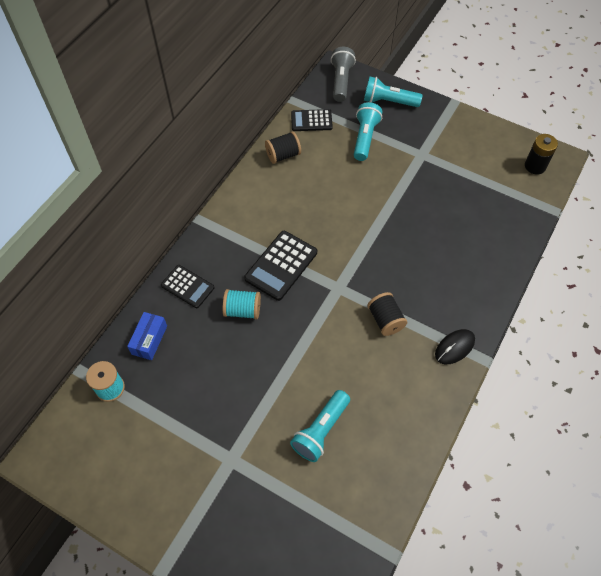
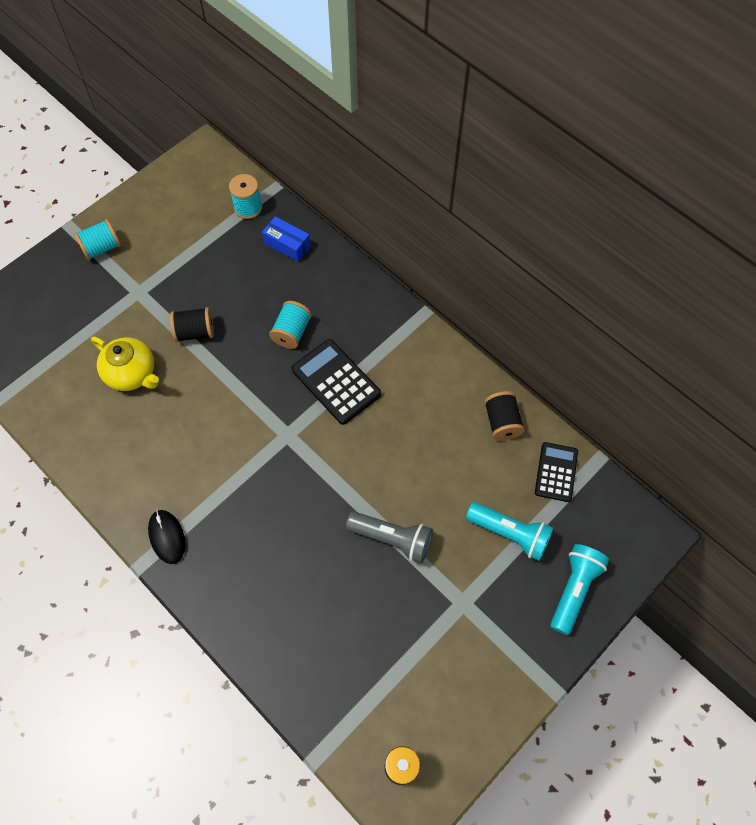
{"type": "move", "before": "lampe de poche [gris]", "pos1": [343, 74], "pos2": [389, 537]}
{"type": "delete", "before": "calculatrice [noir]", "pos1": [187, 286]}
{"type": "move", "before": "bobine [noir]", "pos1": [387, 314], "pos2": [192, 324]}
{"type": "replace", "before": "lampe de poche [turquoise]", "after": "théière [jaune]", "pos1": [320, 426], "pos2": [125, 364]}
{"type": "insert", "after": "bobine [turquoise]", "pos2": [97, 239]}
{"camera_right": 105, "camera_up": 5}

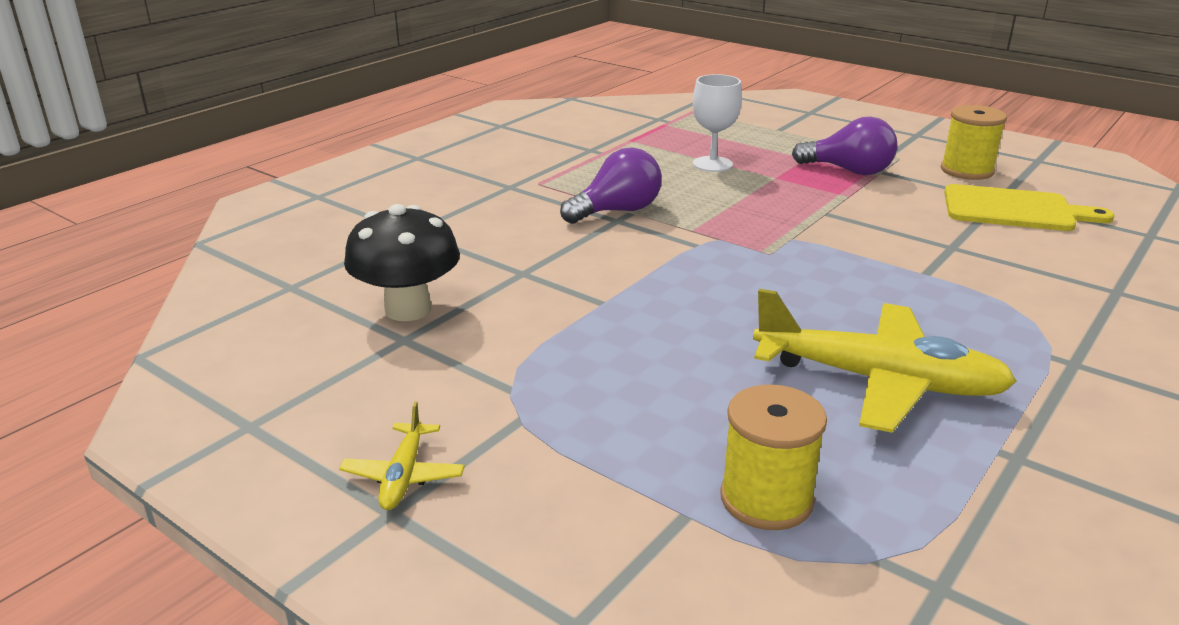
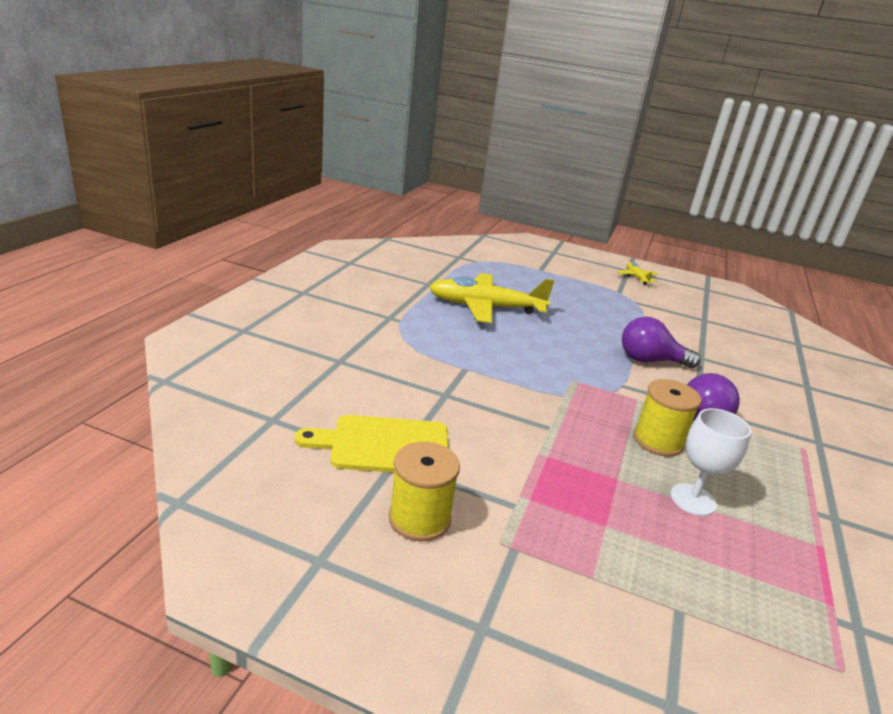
{"type": "move", "before": "ampoule [violet]", "pos1": [844, 146], "pos2": [661, 342]}
{"type": "delete", "before": "champignon [noir]", "pos1": [402, 262]}
{"type": "move", "before": "bobine [jaune]", "pos1": [773, 457], "pos2": [667, 418]}
{"camera_right": 160, "camera_up": 0}

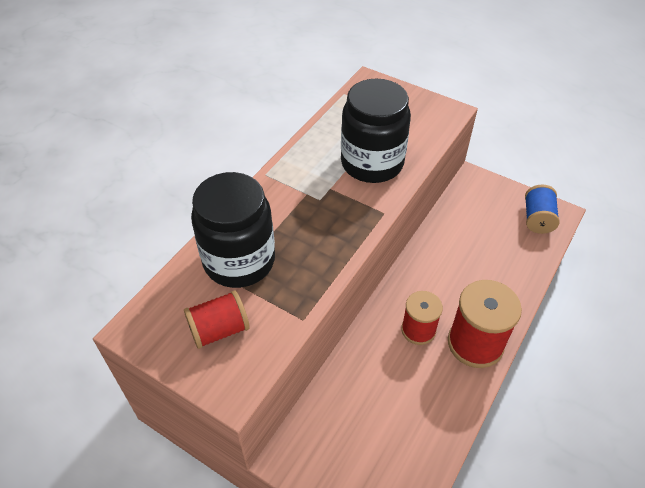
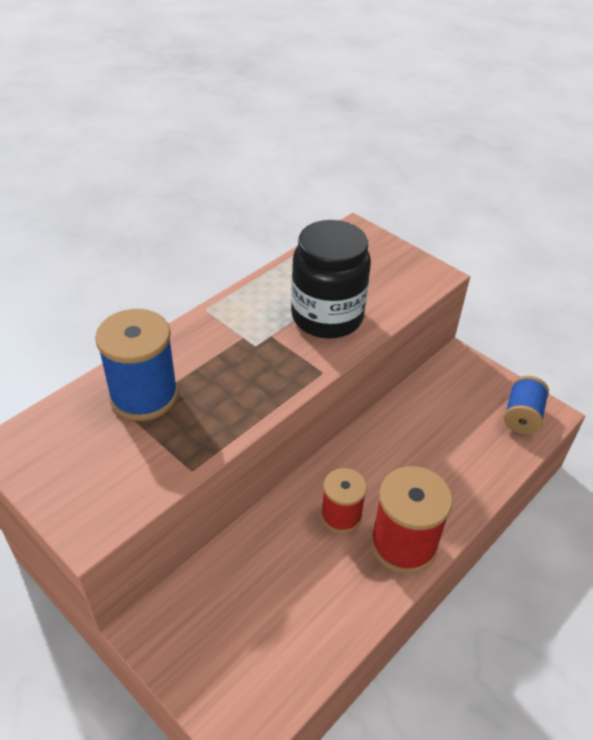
{"type": "replace", "before": "bocal [noir]", "after": "bobine [bleu]", "pos1": [233, 230], "pos2": [136, 365]}
{"type": "delete", "before": "bobine [rouge]", "pos1": [217, 319]}
{"camera_right": 10, "camera_up": -5}

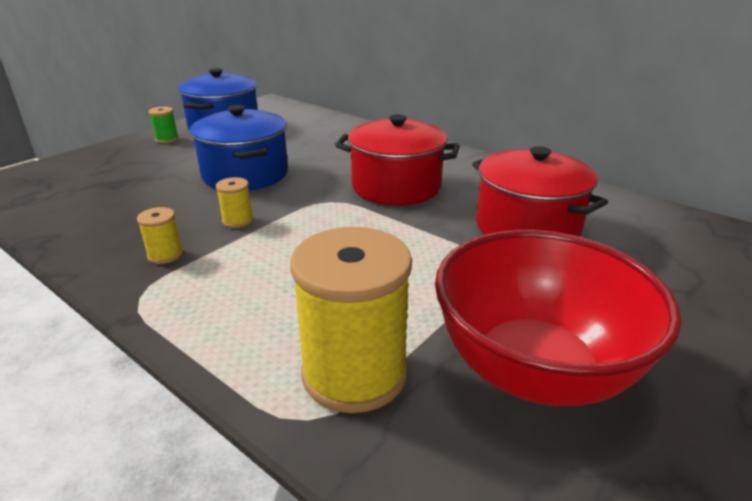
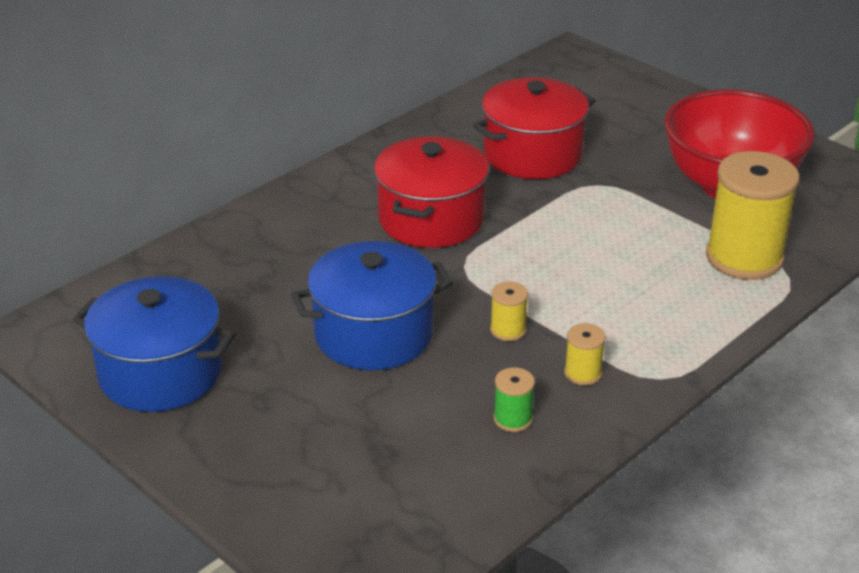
{"type": "move", "before": "bobine [vert]", "pos1": [164, 125], "pos2": [514, 399]}
{"camera_right": -85, "camera_up": 5}

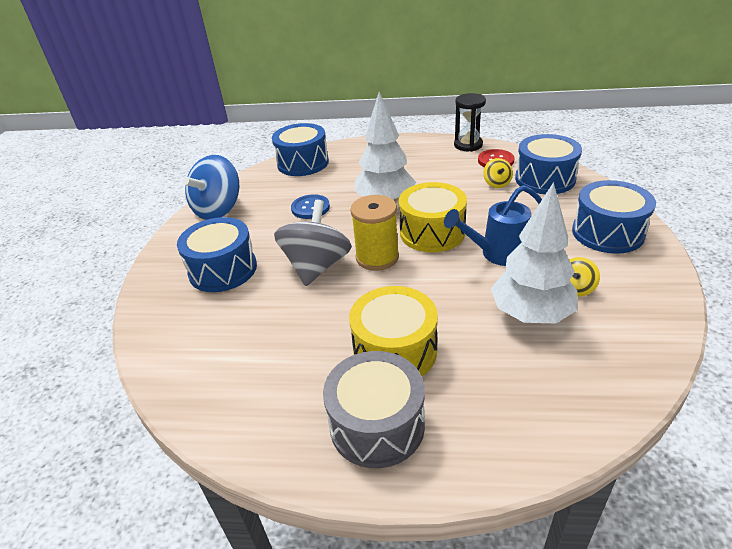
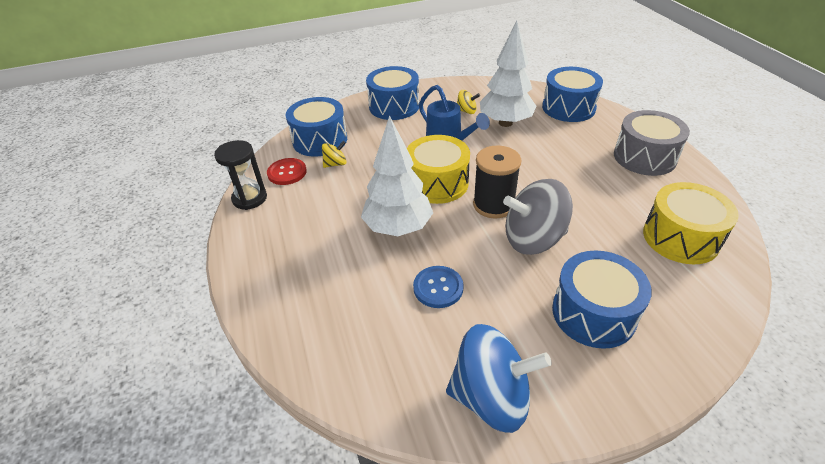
{"type": "move", "before": "tambour [bleu]", "pos1": [300, 149], "pos2": [572, 94]}
{"type": "recolor", "before": "bobine [jaune]", "after": "bobine [noir]", "pos1": [374, 233], "pos2": [497, 182]}
{"type": "move", "before": "tambour [jaune]", "pos1": [393, 331], "pos2": [691, 223]}
{"camera_right": -115, "camera_up": 5}

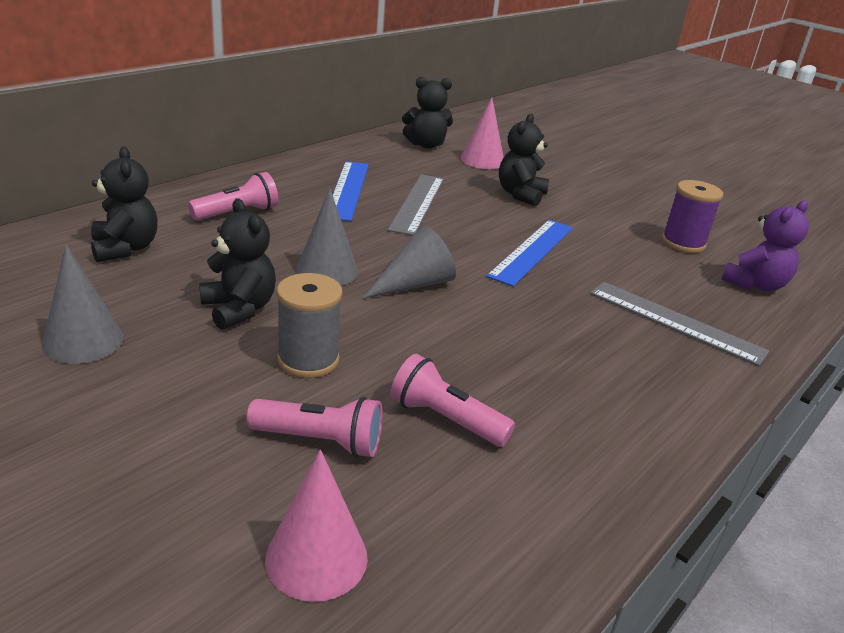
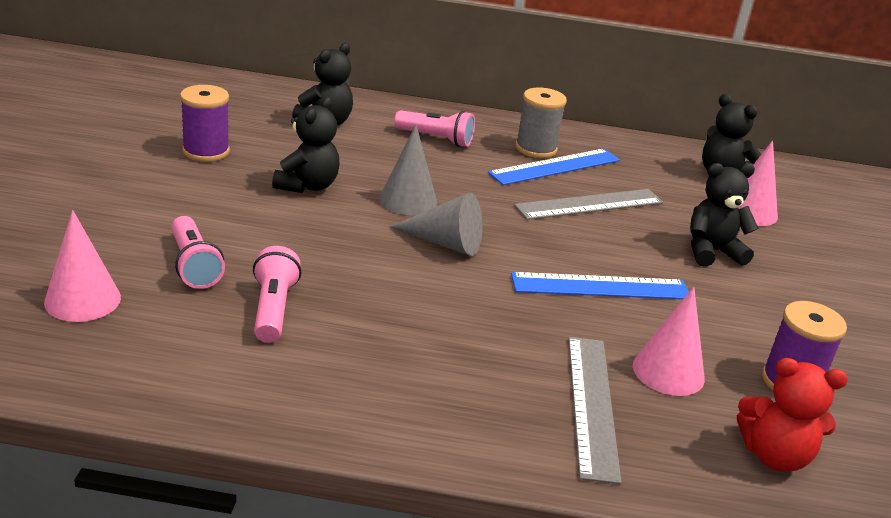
{"type": "recolor", "before": "ours en peluche [violet]", "after": "ours en peluche [rouge]", "pos1": [765, 245], "pos2": [792, 415]}
{"type": "replace", "before": "cône [gris]", "after": "bobine [violet]", "pos1": [83, 304], "pos2": [205, 123]}
{"type": "move", "before": "bobine [gris]", "pos1": [310, 325], "pos2": [541, 123]}
{"type": "insert", "after": "cône [rose]", "pos2": [669, 341]}
{"camera_right": 55, "camera_up": 0}

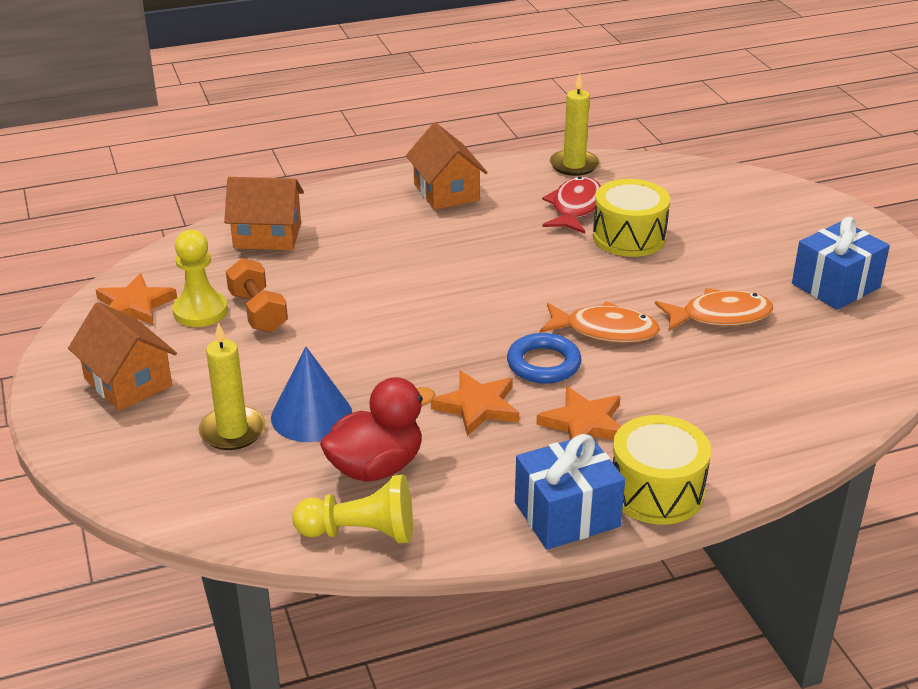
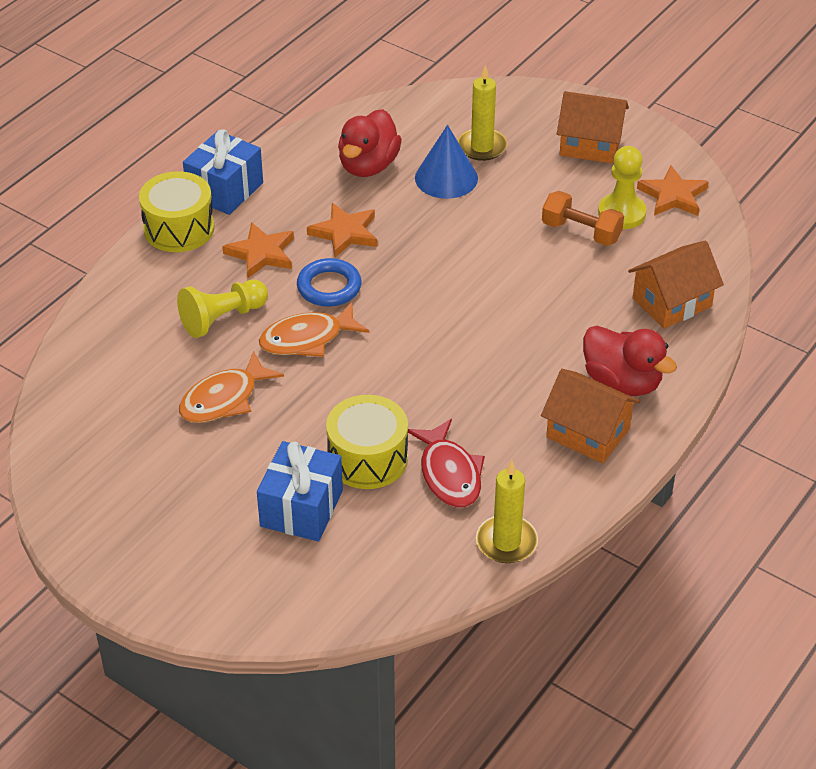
{"type": "move", "before": "cadeau [bleu]", "pos1": [841, 263], "pos2": [300, 491]}
{"type": "move", "before": "pion [jaune]", "pos1": [352, 509], "pos2": [222, 309]}
{"type": "insert", "after": "canard [rouge]", "pos2": [630, 361]}
{"camera_right": 145, "camera_up": 10}

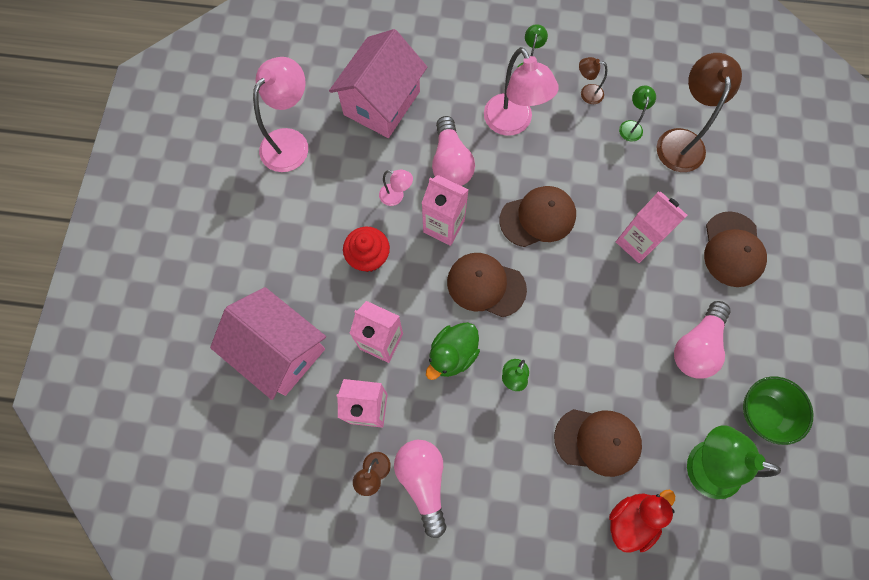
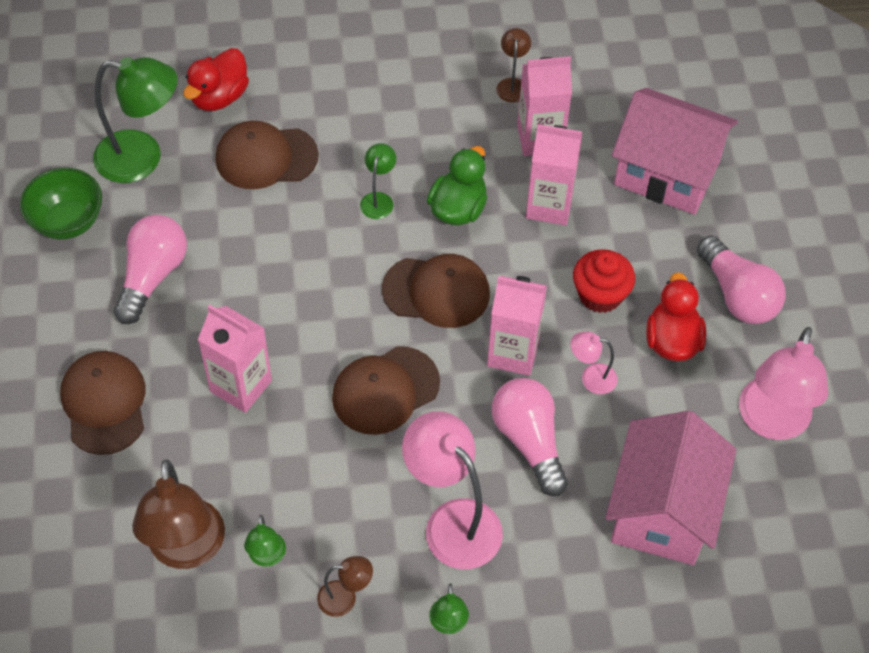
{"type": "move", "before": "ampoule [rose]", "pos1": [420, 489], "pos2": [741, 279]}
{"type": "insert", "after": "canard [rouge]", "pos2": [676, 316]}
{"camera_right": 165, "camera_up": -15}

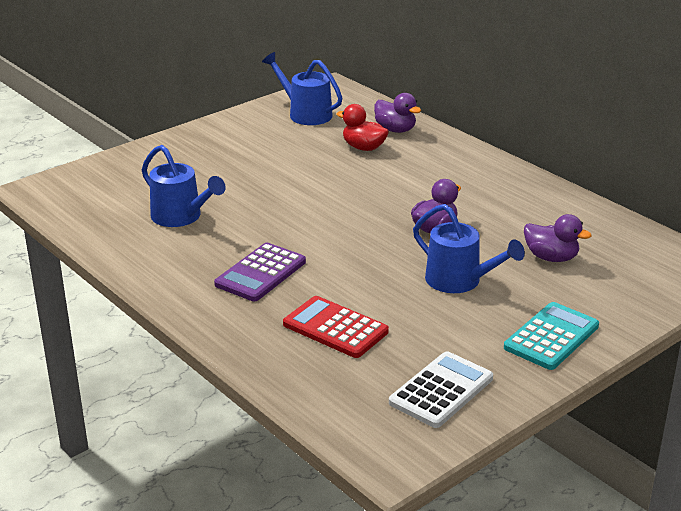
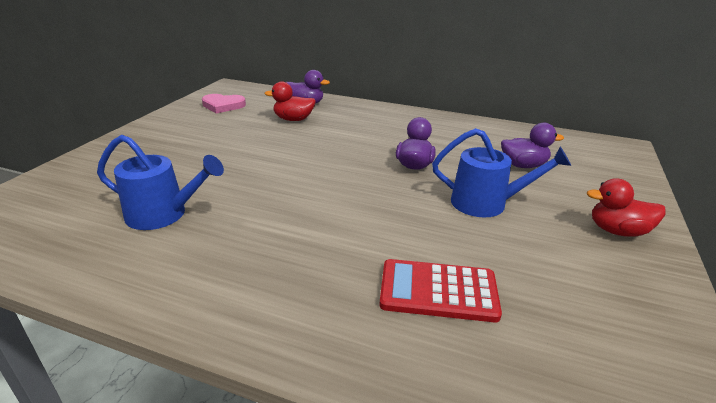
{"type": "replace", "before": "arrosoir [bleu]", "after": "cœur [rose]", "pos1": [302, 88], "pos2": [224, 104]}
{"type": "delete", "before": "calculatrice [violet]", "pos1": [260, 272]}
{"type": "replace", "before": "calculatrice [turquoise]", "after": "canard [rouge]", "pos1": [551, 336], "pos2": [626, 207]}
{"type": "delete", "before": "calculatrice [blanc]", "pos1": [441, 389]}
{"camera_right": -30, "camera_up": 0}

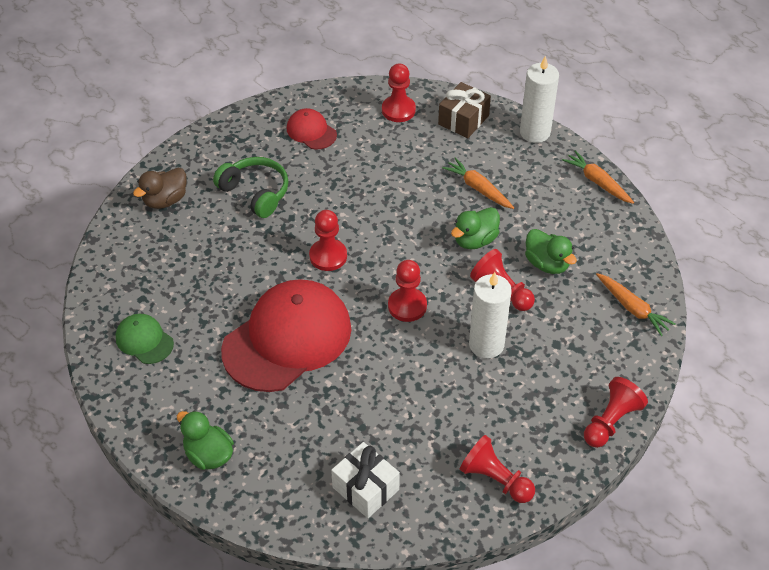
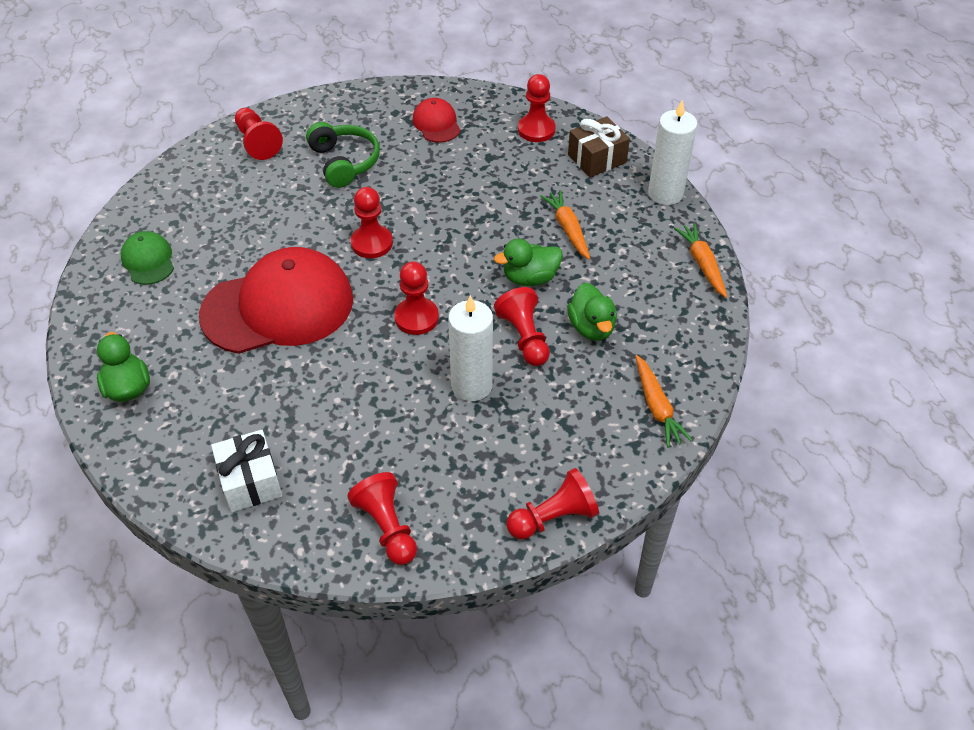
{"type": "replace", "before": "canard [marron]", "after": "pion [rouge]", "pos1": [160, 188], "pos2": [259, 134]}
{"camera_right": 25, "camera_up": 0}

